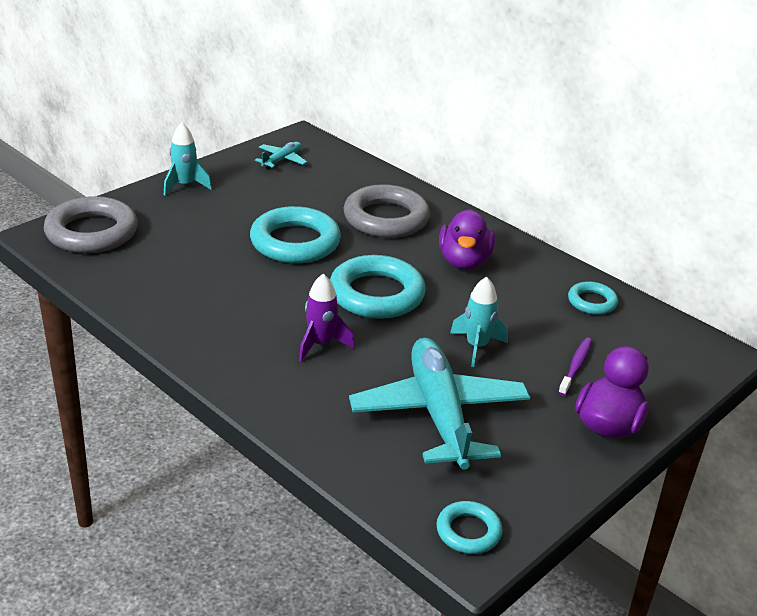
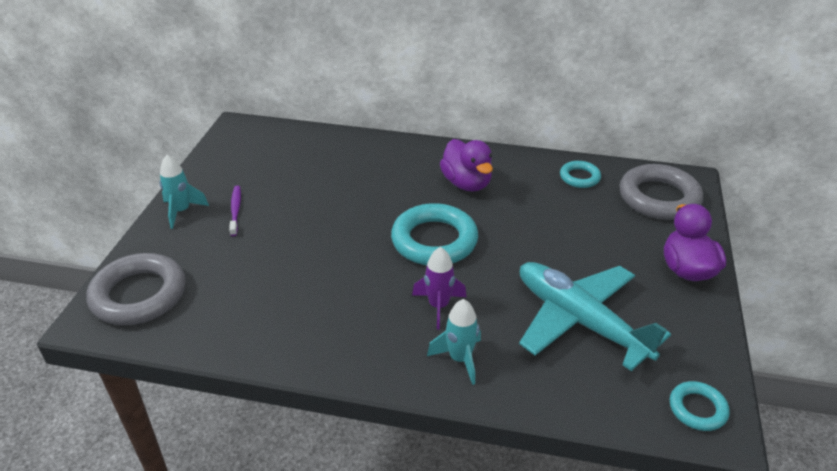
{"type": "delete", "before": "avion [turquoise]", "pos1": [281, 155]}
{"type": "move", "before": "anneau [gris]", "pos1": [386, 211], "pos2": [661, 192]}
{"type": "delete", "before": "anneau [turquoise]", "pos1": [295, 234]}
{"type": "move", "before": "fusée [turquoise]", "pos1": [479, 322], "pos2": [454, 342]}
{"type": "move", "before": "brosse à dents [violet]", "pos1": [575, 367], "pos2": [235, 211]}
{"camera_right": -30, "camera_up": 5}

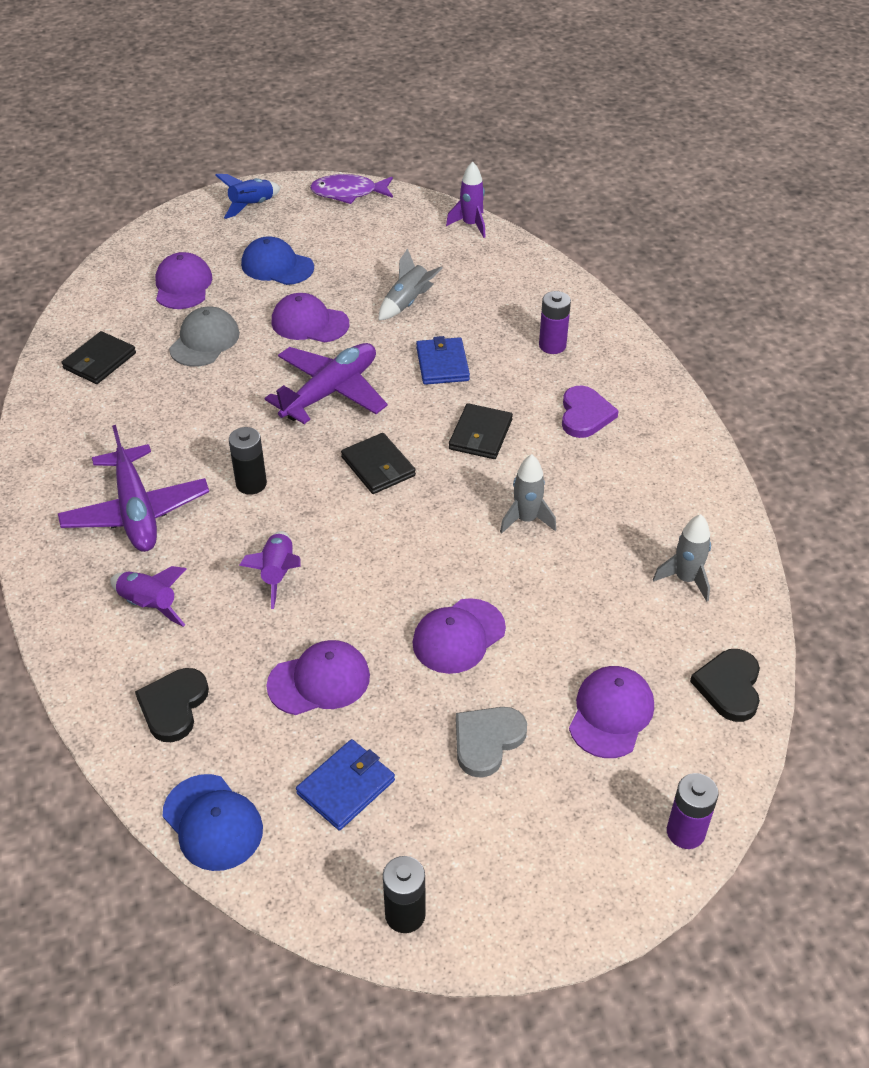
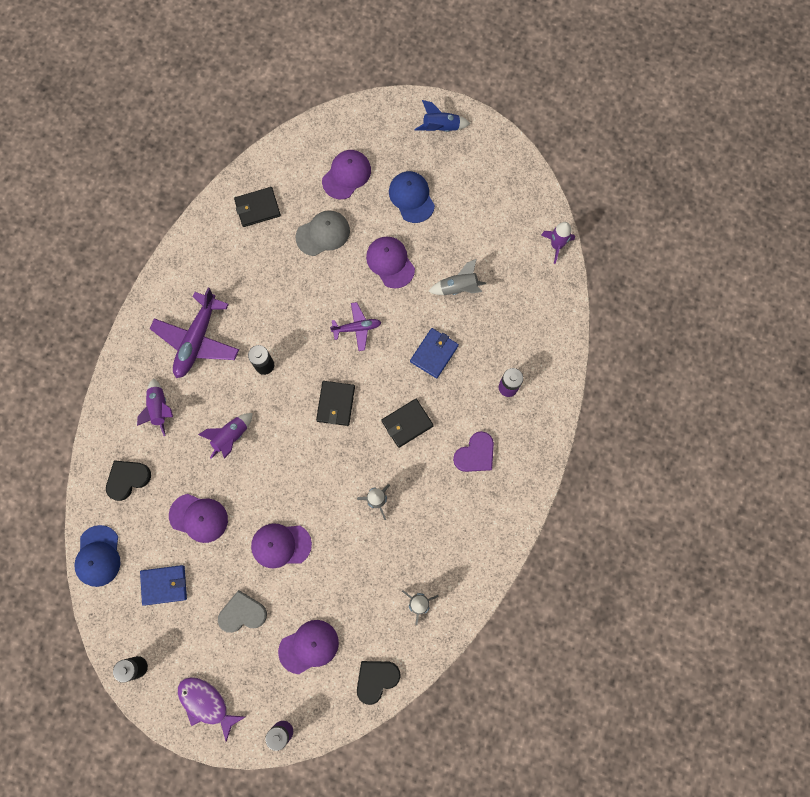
{"type": "move", "before": "poisson [violet]", "pos1": [351, 189], "pos2": [211, 709]}
{"type": "resize", "before": "avion [violet]", "pos1": [326, 383], "pos2": [355, 326], "scale": 0.55}
{"camera_right": 40, "camera_up": 30}

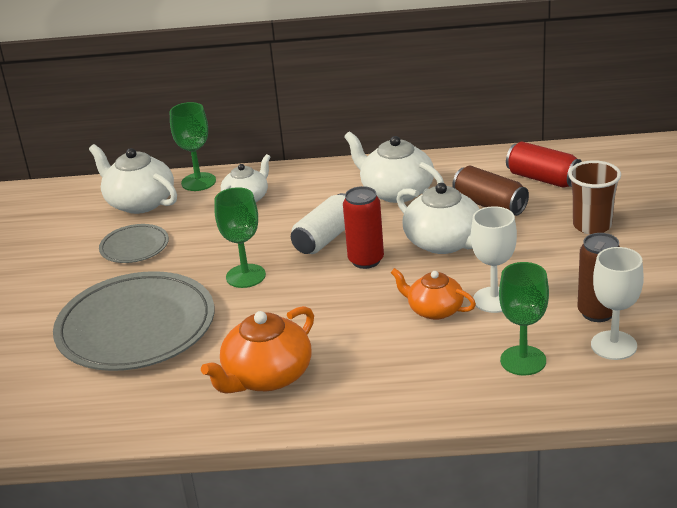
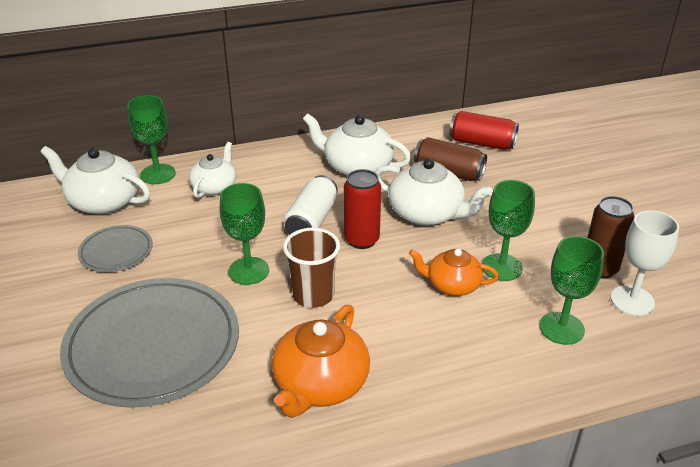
{"type": "move", "before": "gobelet [marron]", "pos1": [595, 197], "pos2": [311, 268]}
{"type": "recolor", "before": "verre à pied [blanc]", "after": "verre à pied [vert]", "pos1": [494, 259], "pos2": [508, 230]}
{"camera_right": -20, "camera_up": 5}

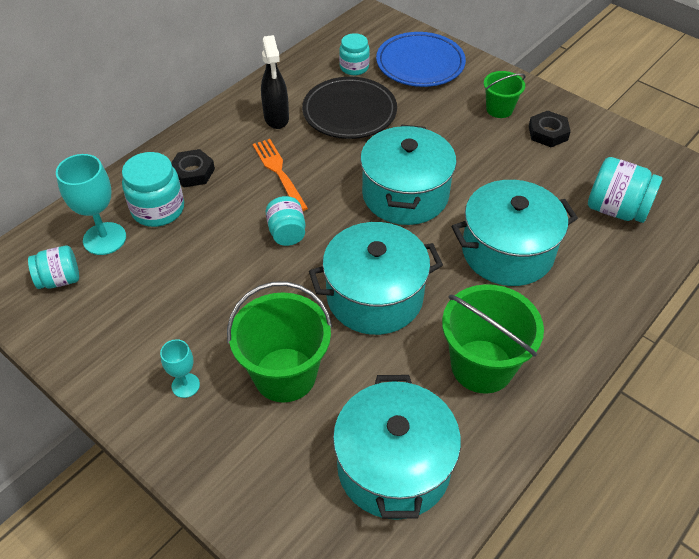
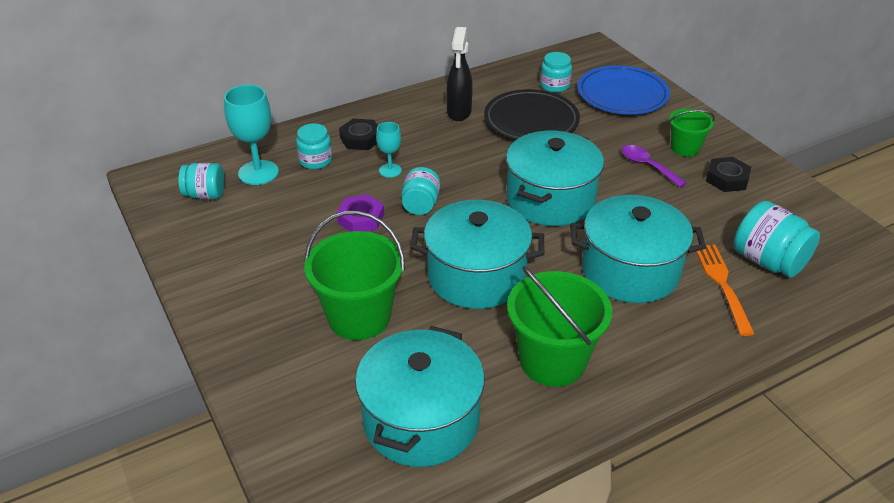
{"type": "move", "before": "fourchette [orange]", "pos1": [280, 175], "pos2": [725, 290]}
{"type": "resize", "before": "bocal [turquoise]", "pos1": [153, 189], "pos2": [314, 146], "scale": 0.65}
{"type": "move", "before": "verre à pied [turquoise]", "pos1": [180, 368], "pos2": [389, 150]}
{"type": "insert", "after": "cuillère [violet]", "pos2": [654, 166]}
{"type": "insert", "after": "écrou [violet]", "pos2": [360, 213]}
{"camera_right": 20, "camera_up": -10}

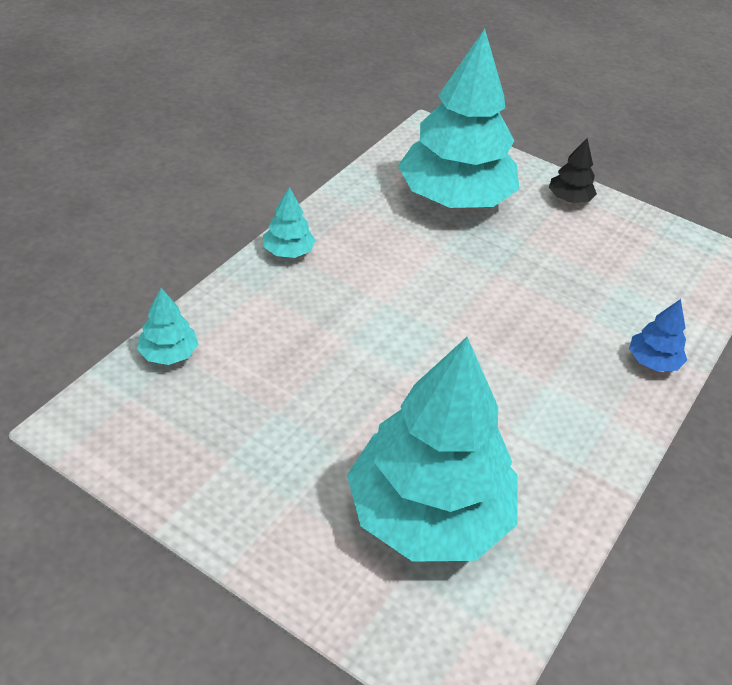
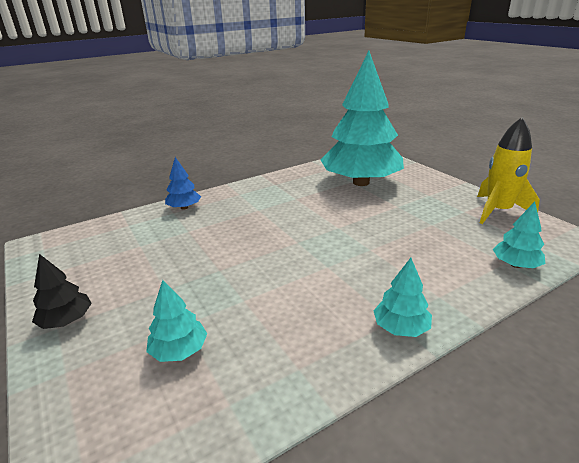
{"type": "resize", "before": "arbre [turquoise]", "pos1": [458, 118], "pos2": [177, 321], "scale": 0.4}
{"type": "insert", "after": "fusée [jaune]", "pos2": [508, 170]}
{"camera_right": -150, "camera_up": -15}

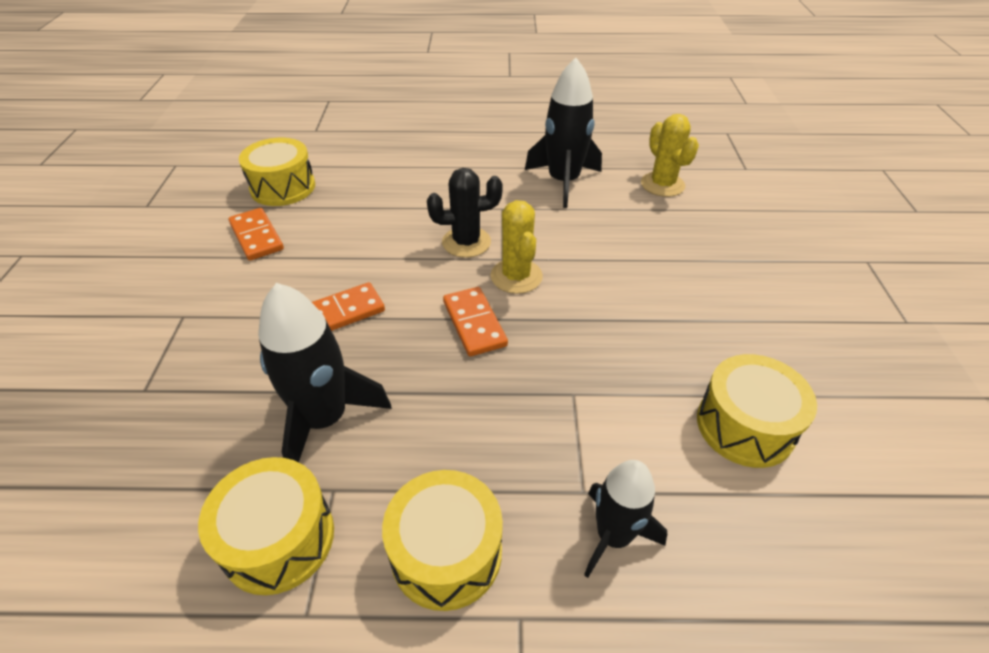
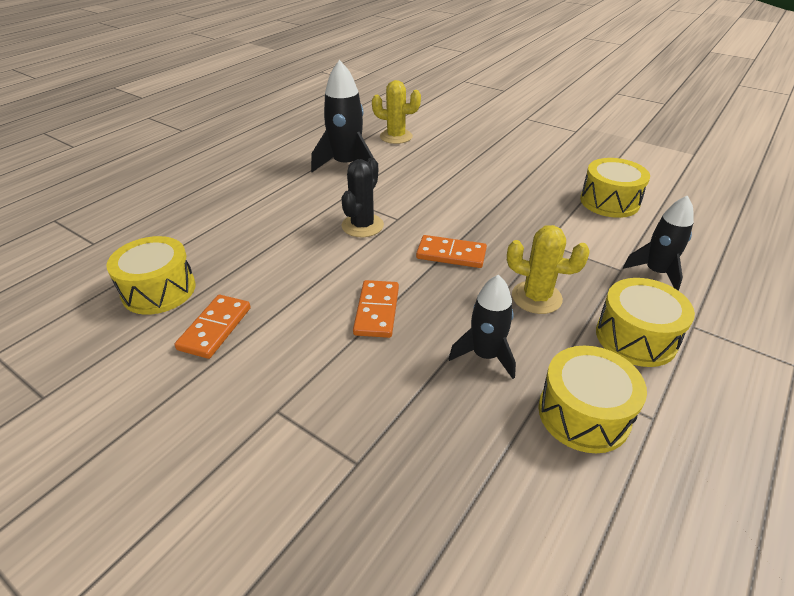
{"type": "move", "before": "cactus [jaune]", "pos1": [516, 247], "pos2": [548, 269]}
{"type": "rotate", "before": "domino [orange]", "pos1": [256, 234], "pos2": [213, 327], "turn": -75}
{"type": "resize", "before": "fusée [noir]", "pos1": [325, 372], "pos2": [482, 327], "scale": 0.66}
{"camera_right": -55, "camera_up": -5}

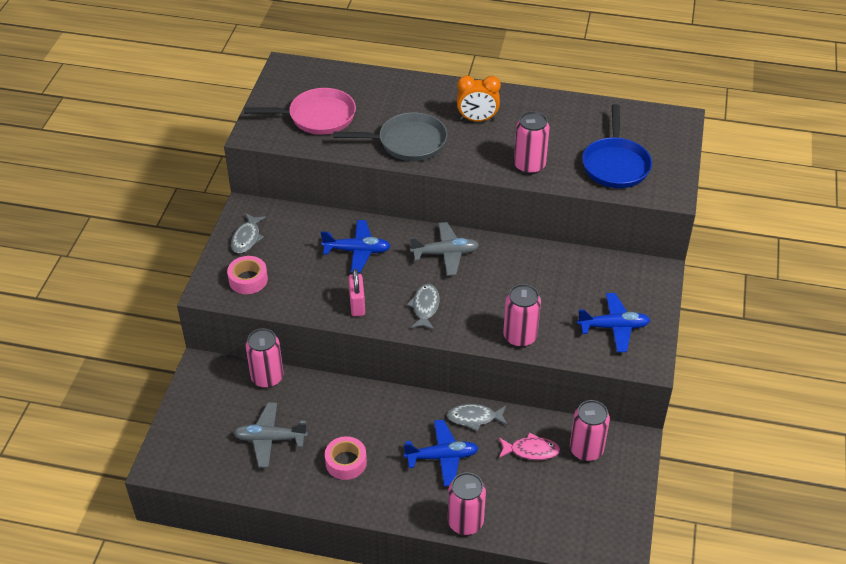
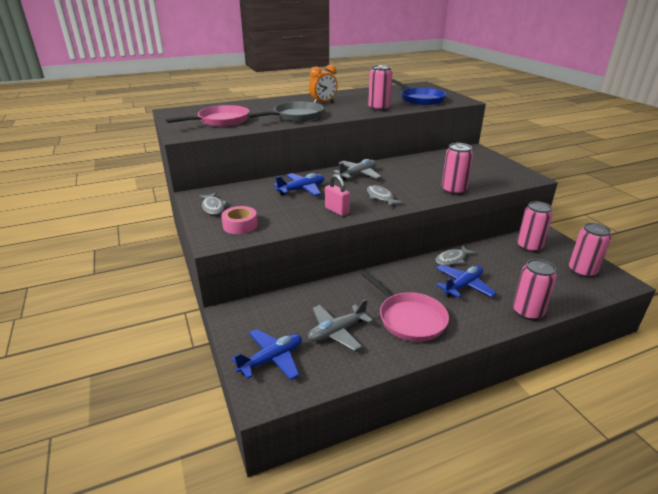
{"type": "move", "before": "avion [bleu]", "pos1": [613, 322], "pos2": [267, 354]}
{"type": "move", "before": "canette [rose]", "pos1": [264, 358], "pos2": [590, 250]}
{"type": "delete", "before": "poisson [rose]", "pos1": [529, 446]}
{"type": "replace", "before": "ruban adhésif [rose]", "after": "poêle [rose]", "pos1": [346, 458], "pos2": [405, 306]}
{"camera_right": -35, "camera_up": -15}

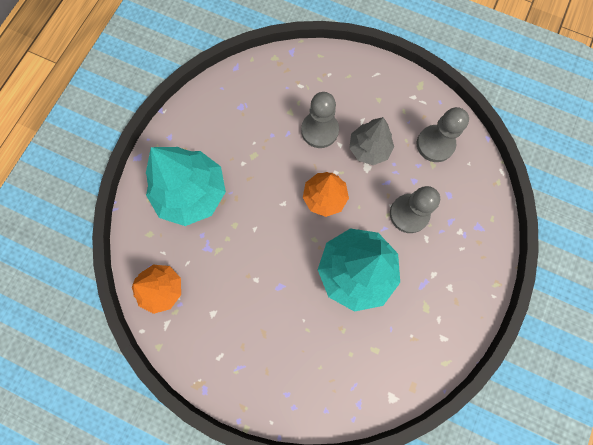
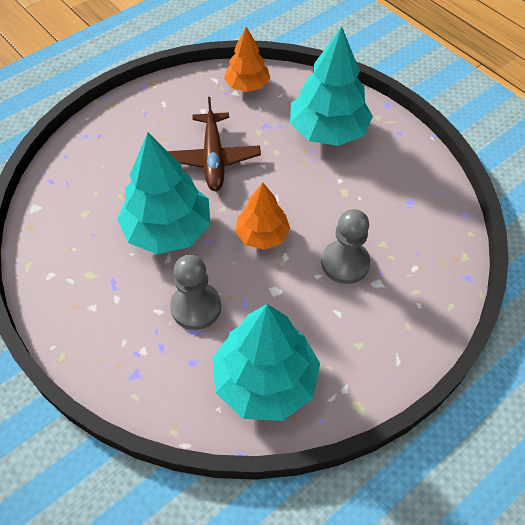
{"type": "replace", "before": "pion [gris]", "after": "arbre [turquoise]", "pos1": [443, 134], "pos2": [266, 362]}
{"type": "delete", "before": "arbre [gris]", "pos1": [371, 141]}
{"type": "insert", "after": "avion [marron]", "pos2": [214, 144]}
{"camera_right": 115, "camera_up": -20}

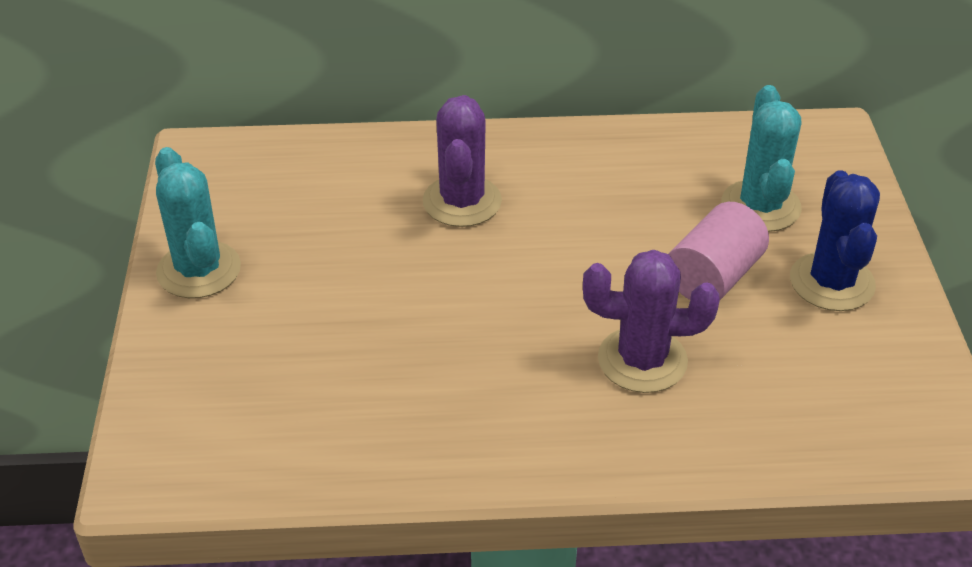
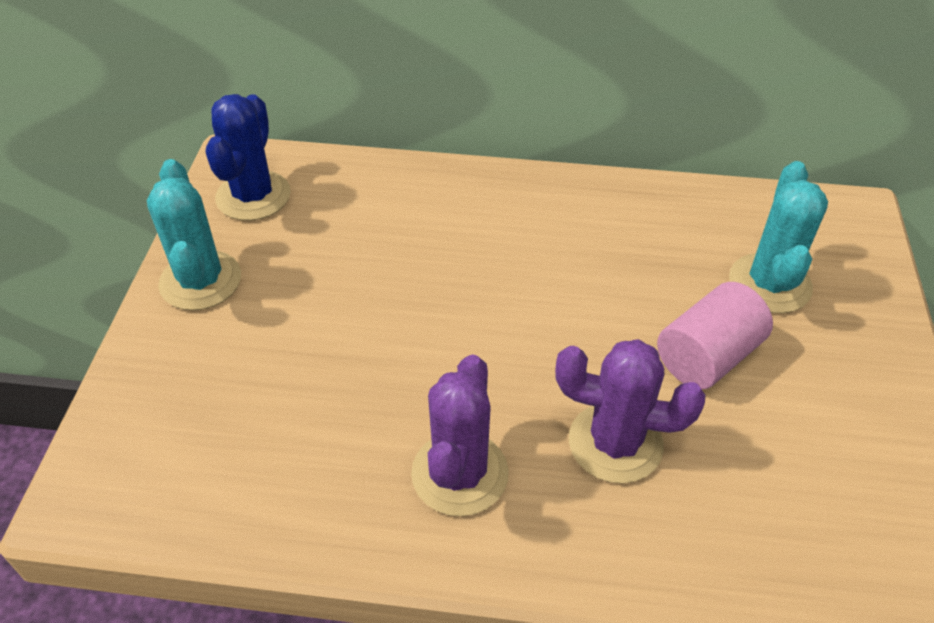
{"type": "move", "before": "cactus [violet]", "pos1": [462, 161], "pos2": [460, 435]}
{"type": "move", "before": "cactus [bleu]", "pos1": [835, 240], "pos2": [248, 157]}
{"camera_right": 10, "camera_up": 5}

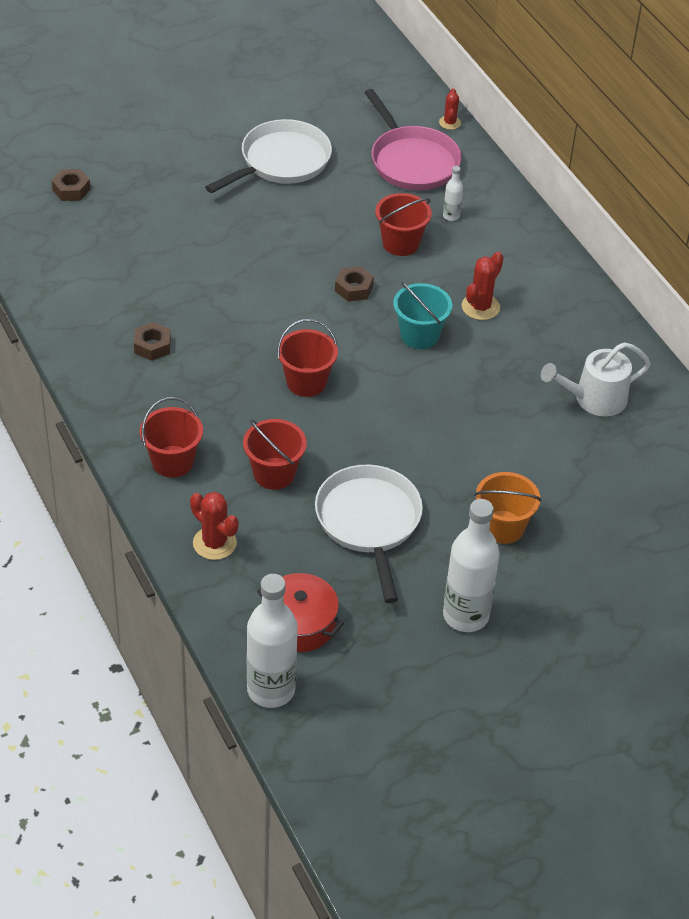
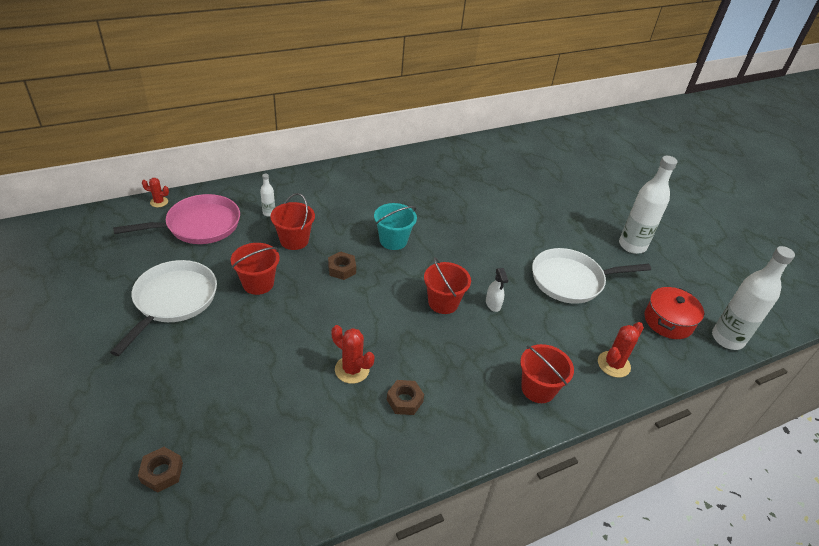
{"type": "rotate", "before": "poêle [blanc]", "pos1": [268, 156], "pos2": [163, 308], "turn": 60}
{"type": "move", "before": "cactus [rouge]", "pos1": [483, 286], "pos2": [353, 354]}
{"type": "delete", "before": "arrosoir [blanc]", "pos1": [596, 379]}
{"type": "move", "before": "seau [rouge]", "pos1": [275, 454], "pos2": [255, 269]}
{"type": "delete", "before": "seau [orange]", "pos1": [508, 508]}
{"type": "insert", "after": "vaporisateur [blanc]", "pos2": [497, 290]}
{"camera_right": -90, "camera_up": -5}

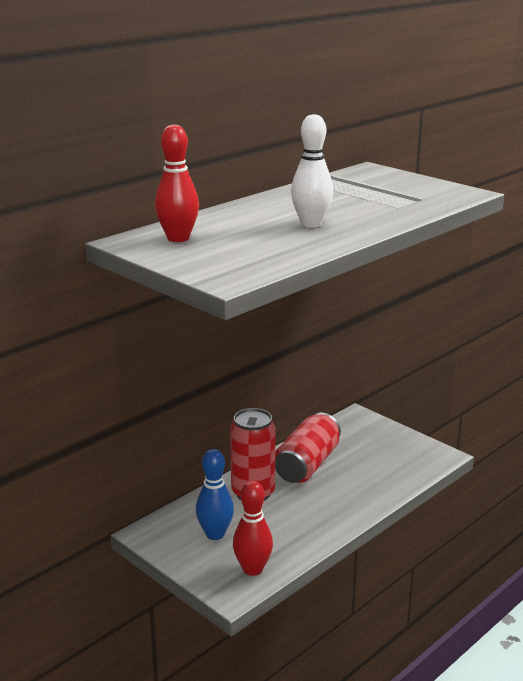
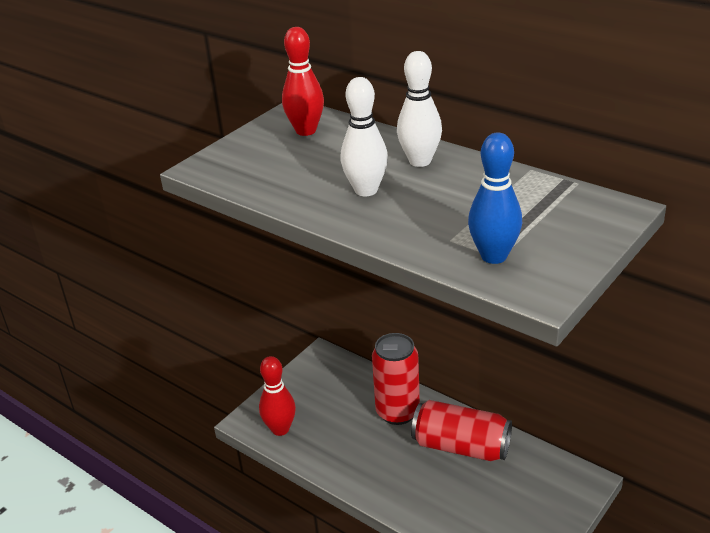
{"type": "move", "before": "quille [bleu]", "pos1": [215, 494], "pos2": [495, 198]}
{"type": "insert", "after": "quille [blanc]", "pos2": [419, 109]}
{"camera_right": 85, "camera_up": 10}

